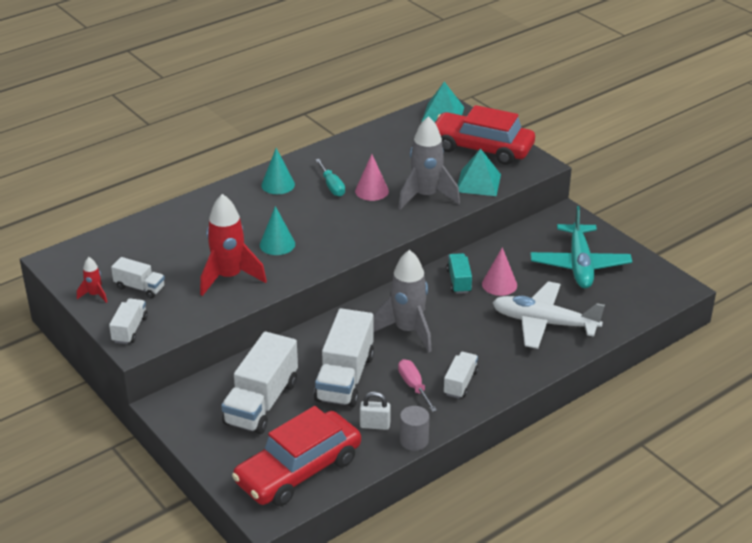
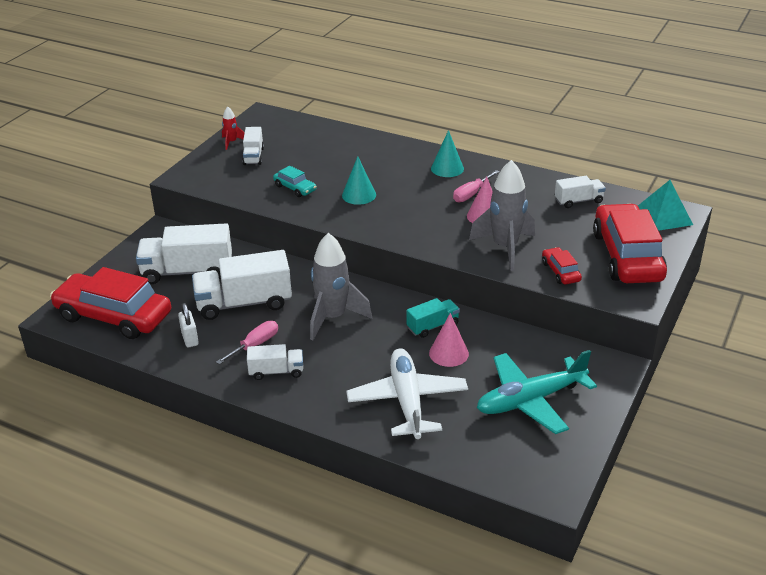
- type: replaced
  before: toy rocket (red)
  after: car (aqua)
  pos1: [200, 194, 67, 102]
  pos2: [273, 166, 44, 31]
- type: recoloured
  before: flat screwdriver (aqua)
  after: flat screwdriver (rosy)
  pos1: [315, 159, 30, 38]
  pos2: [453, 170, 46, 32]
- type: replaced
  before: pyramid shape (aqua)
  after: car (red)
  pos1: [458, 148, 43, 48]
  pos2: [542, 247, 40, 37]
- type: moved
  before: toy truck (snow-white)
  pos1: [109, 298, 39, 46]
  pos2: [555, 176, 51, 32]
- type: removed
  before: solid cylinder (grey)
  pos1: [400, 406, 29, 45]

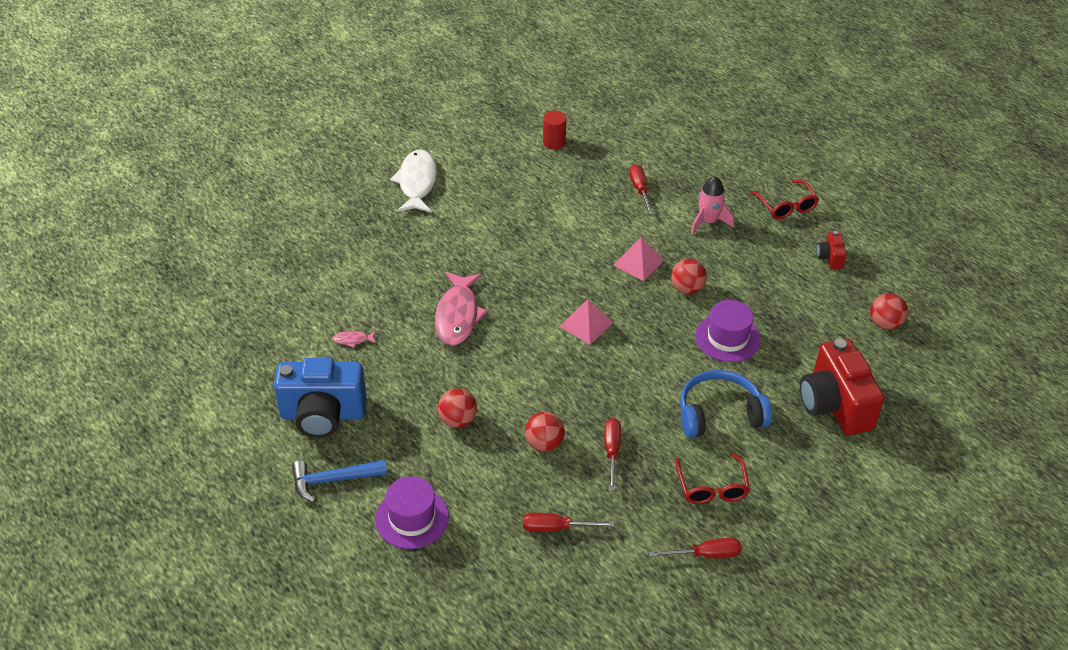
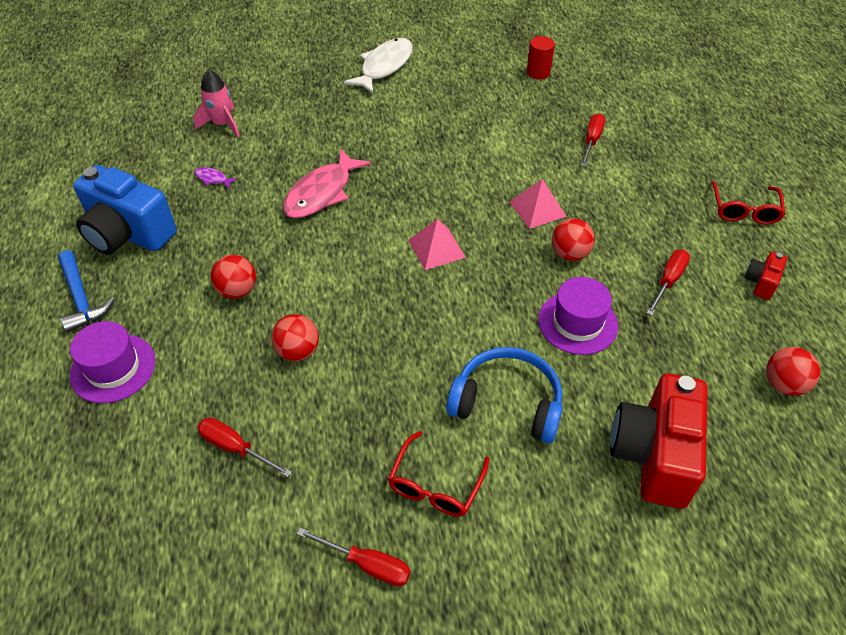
- type: turned
  before: hammer (blue)
  pos1: [292, 460, 95, 42]
  pos2: [58, 250, 57, 83]
  turn: -135
- type: moved
  before: toy rocket (rosy)
  pos1: [691, 176, 43, 58]
  pos2: [194, 70, 46, 67]
- type: recoloured
  before: fish figure (rosy)
  after: fish figure (royal purple)
  pos1: [332, 331, 44, 17]
  pos2: [194, 167, 43, 21]
- type: moved
  before: flat screwdriver (red)
  pos1: [604, 418, 17, 73]
  pos2: [646, 250, 44, 66]

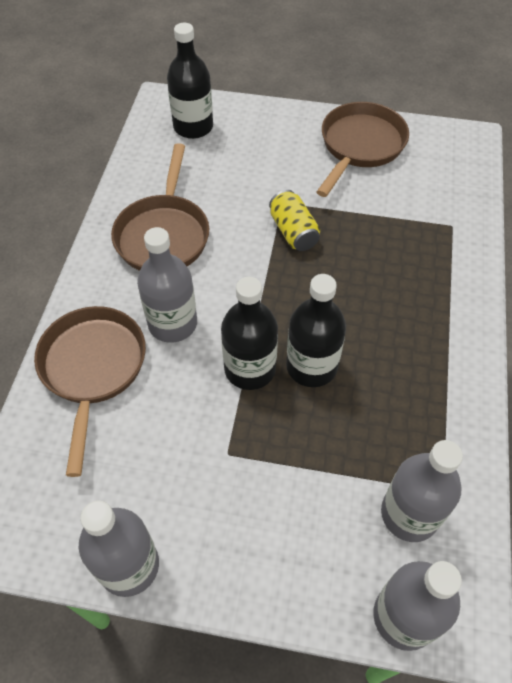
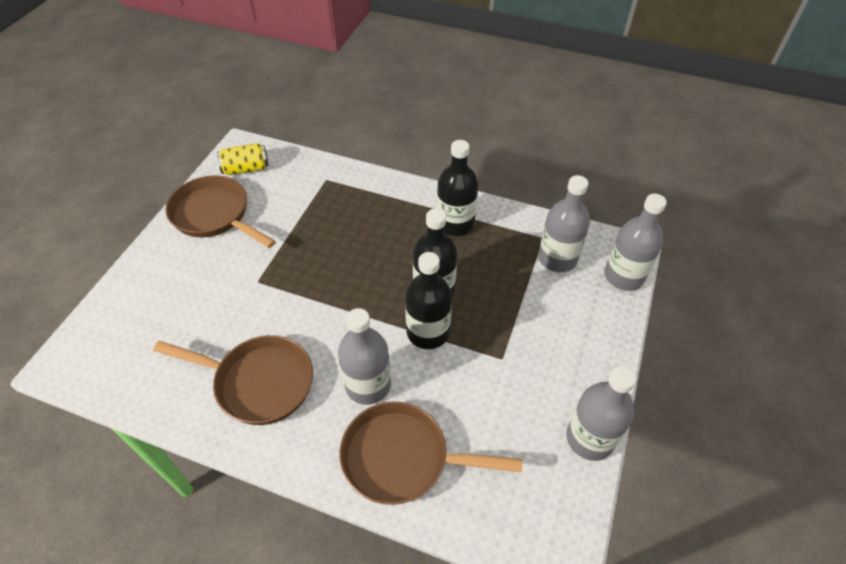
- type: moved
  before: soda can (yellow)
  pos1: [269, 190, 51, 61]
  pos2: [217, 143, 52, 32]
- type: moved
  before: drink bottle (ebony)
  pos1: [167, 23, 46, 116]
  pos2: [437, 140, 41, 96]

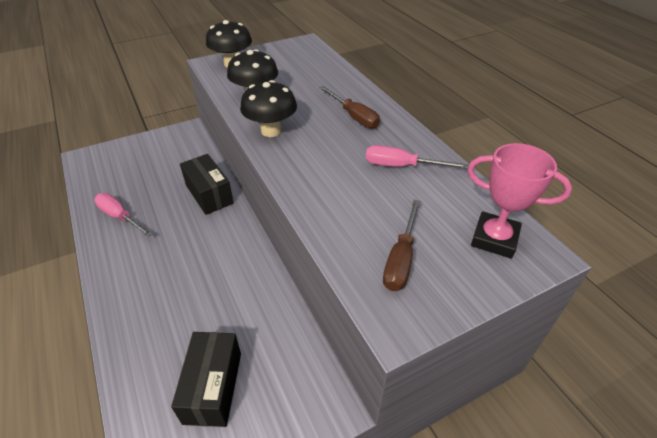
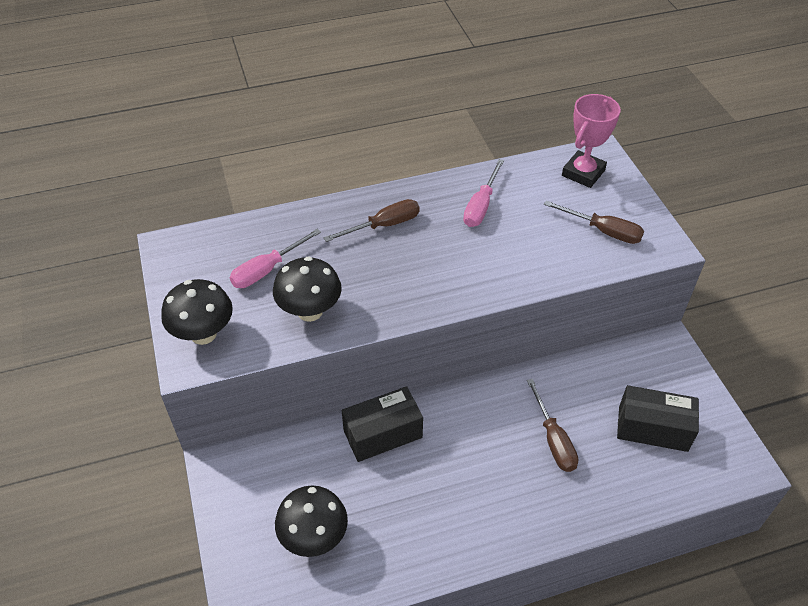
- type: moved
  before: flat screwdriver (rosy)
  pos1: [94, 193, 59, 44]
  pos2: [230, 229, 91, 59]
- type: moved
  before: mushroom (ebony)
  pos1: [240, 80, 57, 57]
  pos2: [275, 485, 73, 72]
- type: added
  after: flat screwdriver (russet)
  pos2: [527, 379, 51, 93]

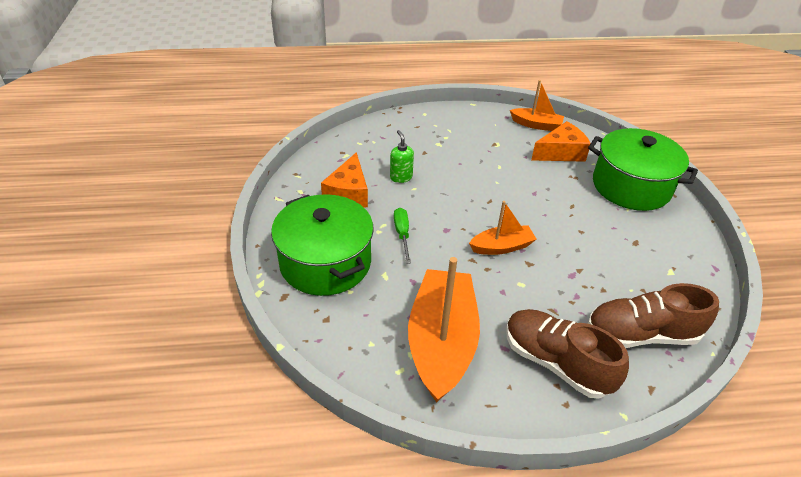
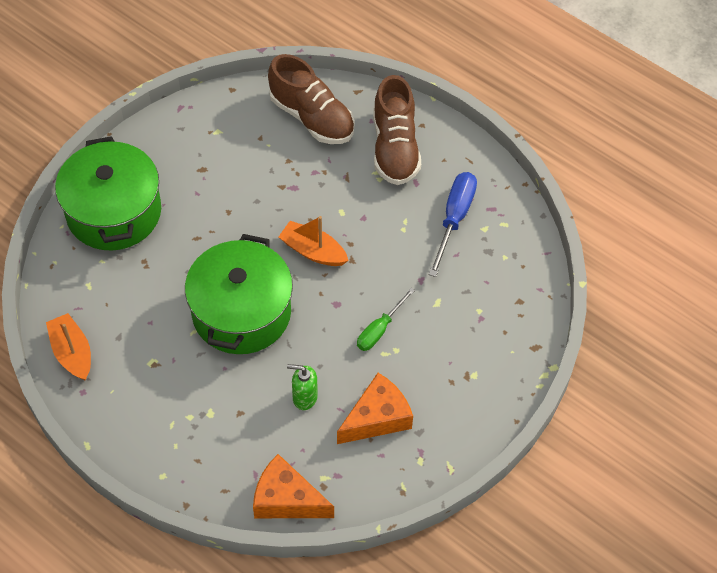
- type: moved
  before: pot (emerald)
  pos1: [271, 194, 103, 102]
  pos2: [185, 234, 108, 120]
- type: moved
  before: piece of cheese (bright orange)
  pos1: [531, 121, 60, 41]
  pos2: [253, 454, 81, 64]
- type: turned
  before: soap pump (emerald)
  pos1: [390, 130, 24, 53]
  pos2: [287, 364, 31, 46]
  turn: 75
- type: replaced
  before: boat (bright orange)
  after: flat screwdriver (blue)
  pos1: [408, 257, 72, 146]
  pos2: [429, 172, 48, 105]

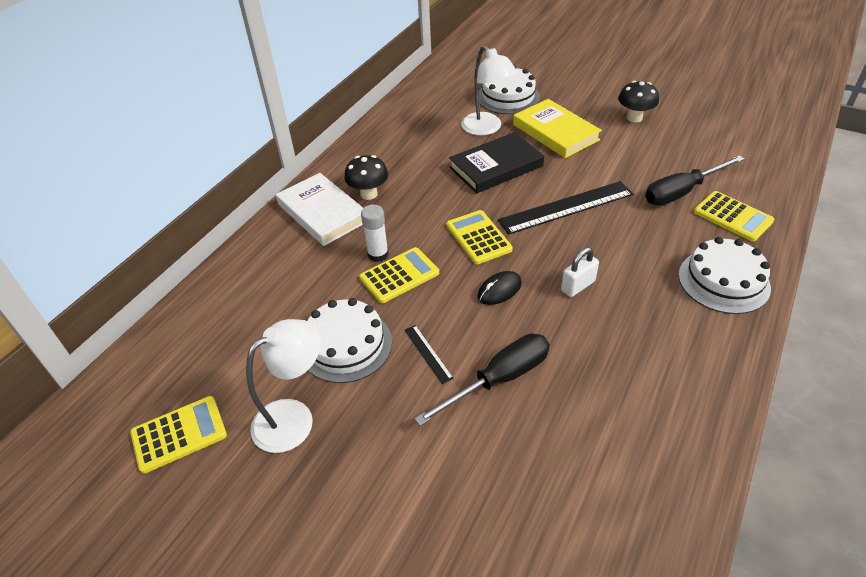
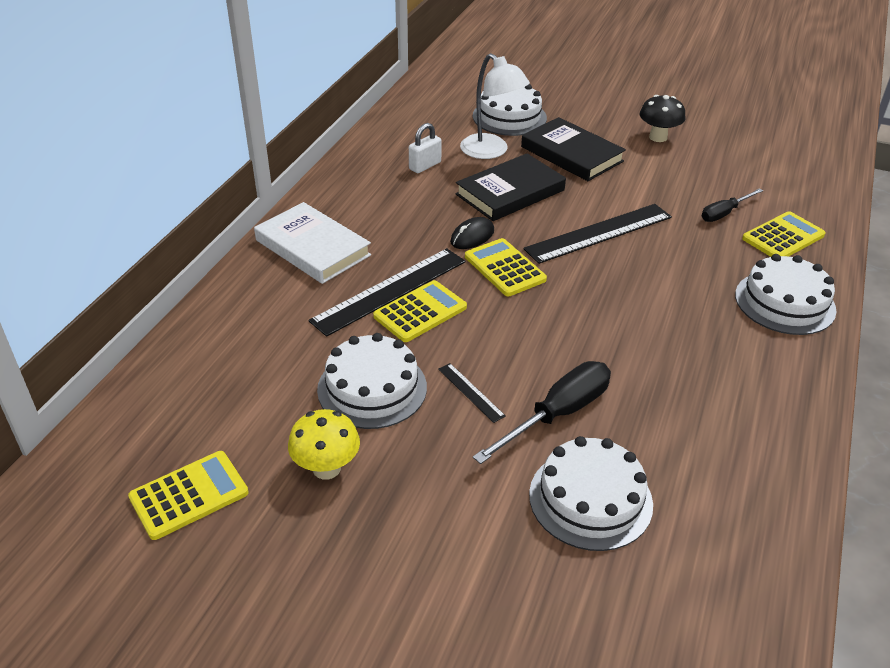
- type: replaced
  before: desk lamp (snow-white)
  after: mushroom (yellow)
  pos1: [246, 319, 75, 134]
  pos2: [288, 409, 72, 71]
- type: replaced
  before: glue (snow-white)
  after: measuring stick (ebony)
  pos1: [361, 205, 28, 57]
  pos2: [308, 248, 158, 89]
- type: moved
  before: padlock (snow-white)
  pos1: [561, 247, 38, 50]
  pos2: [409, 123, 33, 50]
- type: moved
  before: mouse (ebony)
  pos1: [477, 271, 45, 34]
  pos2: [450, 217, 44, 32]
- type: recoloured
  before: hardcover (yellow)
  after: hardcover (ebony)
  pos1: [513, 99, 89, 59]
  pos2: [521, 117, 105, 64]
- type: added
  after: gateau (snow-white)
  pos2: [529, 436, 124, 115]
- type: resized
  before: flat screwdriver (ebony)
  pos1: [645, 155, 100, 50]
  pos2: [702, 188, 61, 34]
  scale: 0.61
- type: turned
  before: pocket calculator (yellow)
  pos1: [694, 191, 81, 51]
  pos2: [742, 211, 83, 46]
  turn: -75
- type: removed
  before: mushroom (ebony)
  pos1: [344, 155, 44, 45]

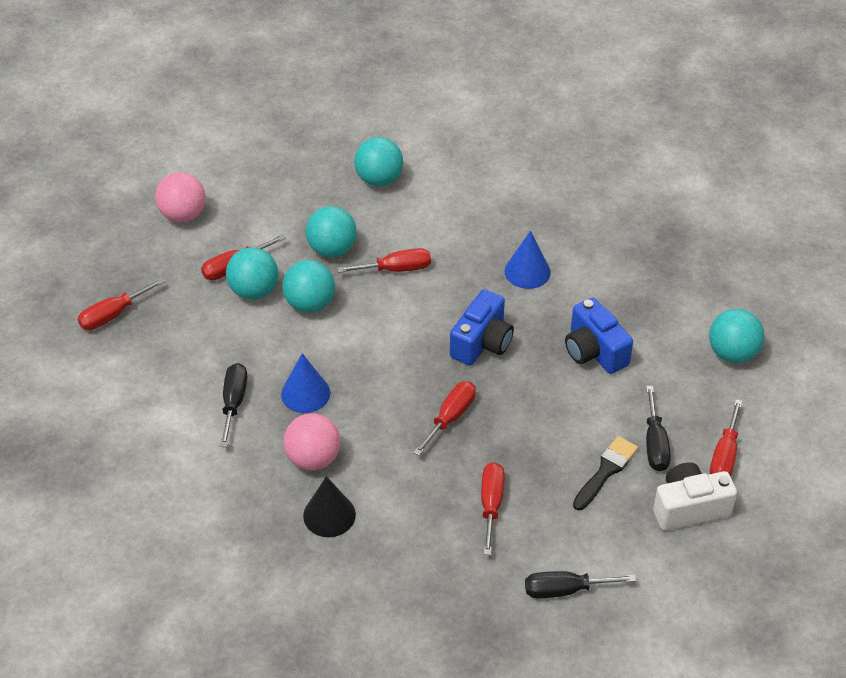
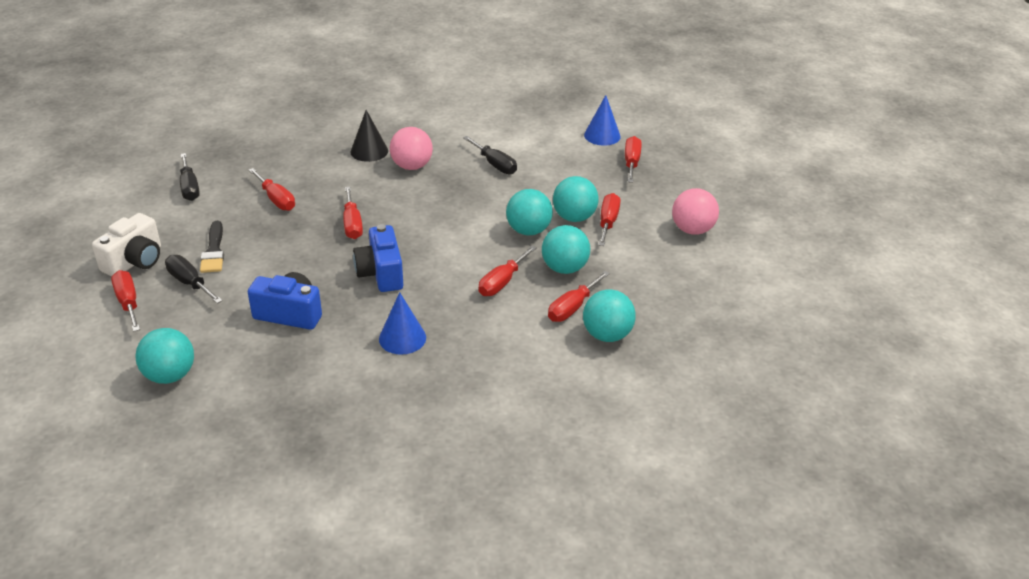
- type: turned
  before: flat screwdriver (ebony)
  pos1: [525, 571, 111, 28]
  pos2: [180, 153, 20, 48]
  turn: 120
- type: added
  after: flat screwdriver (red)
  pos2: [548, 271, 62, 51]
- type: moved
  before: cone shape (blue)
  pos1: [281, 353, 49, 60]
  pos2: [584, 95, 37, 51]

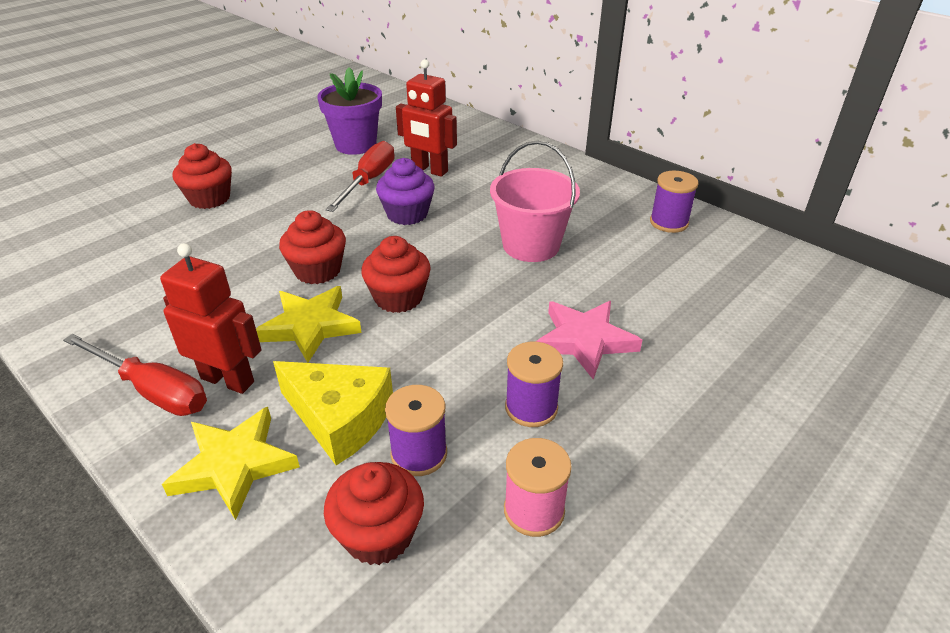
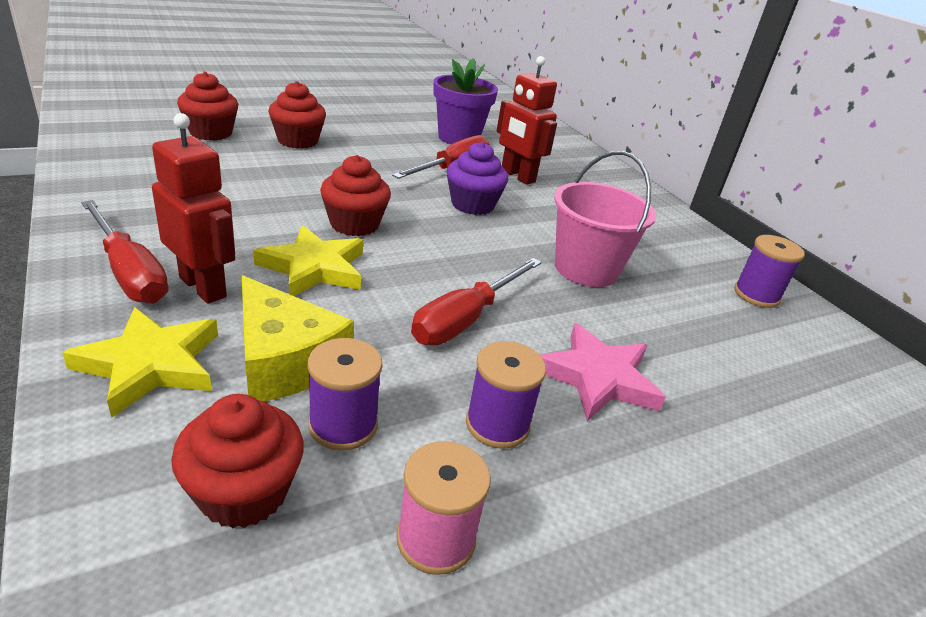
- type: moved
  before: cupcake (red)
  pos1: [361, 236, 70, 77]
  pos2: [177, 72, 61, 69]
- type: added
  after: flat screwdriver (red)
  pos2: [411, 258, 130, 87]

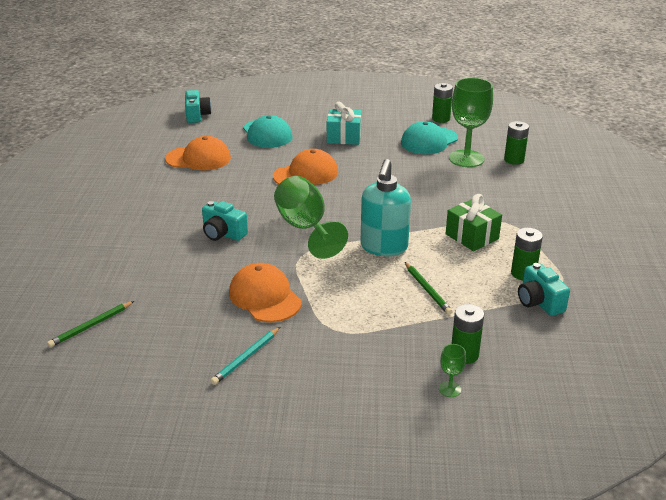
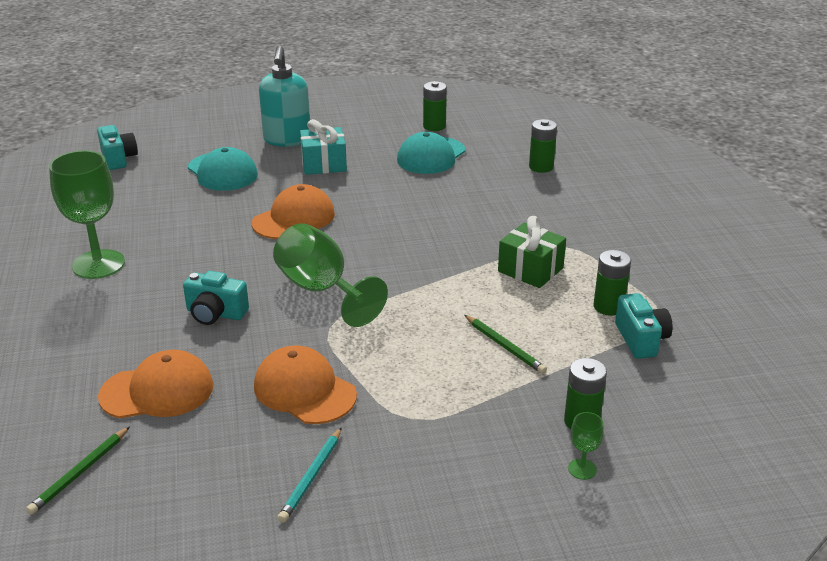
- type: moved
  before: chalice (emerald)
  pos1: [449, 78, 44, 89]
  pos2: [49, 150, 76, 129]
- type: moved
  before: peaked cap (bright orange)
  pos1: [165, 136, 66, 34]
  pos2: [98, 350, 116, 68]
- type: moved
  before: soap pump (aqua)
  pos1: [361, 159, 50, 97]
  pos2: [259, 46, 51, 101]
- type: turned
  before: photo camera (aqua)
  pos1: [518, 263, 52, 53]
  pos2: [615, 293, 58, 66]
  turn: -150

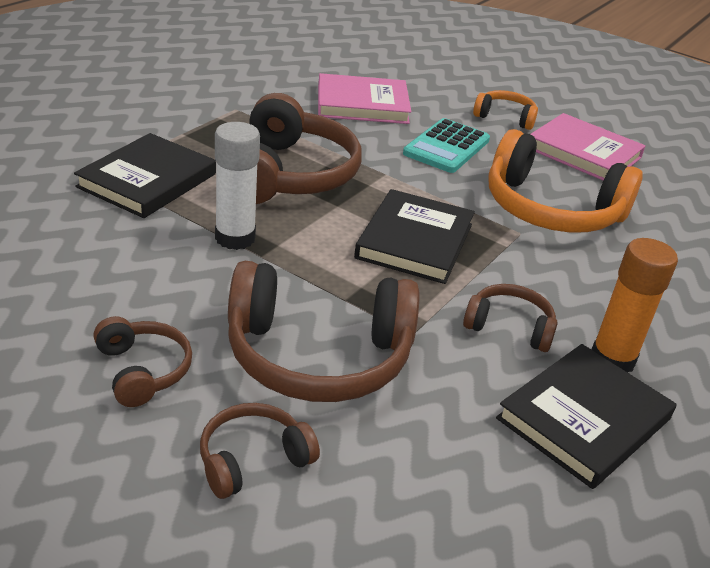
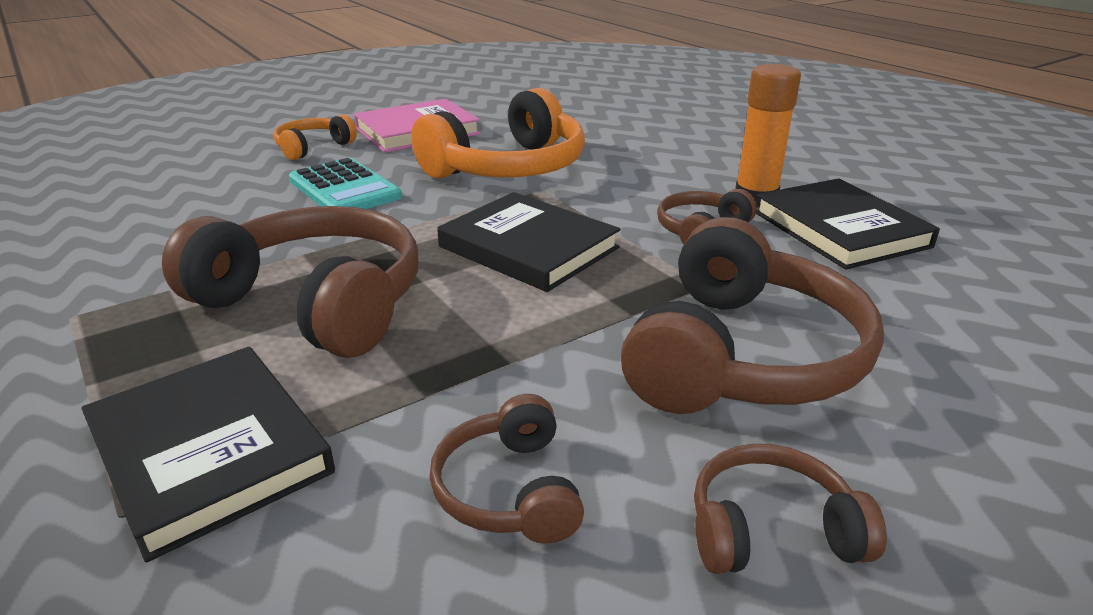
- type: moved
  before: over-ear headphones (russet)
  pos1: [200, 403, 120, 96]
  pos2: [429, 394, 155, 150]
- type: removed
  before: glue (snow-white)
  pos1: [215, 122, 45, 128]
- type: removed
  before: hardcover (rosy)
  pos1: [318, 73, 93, 51]

